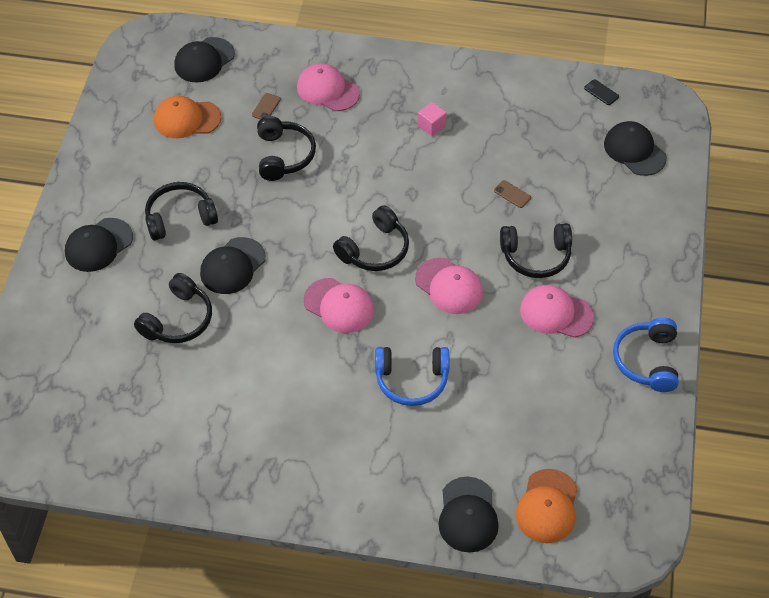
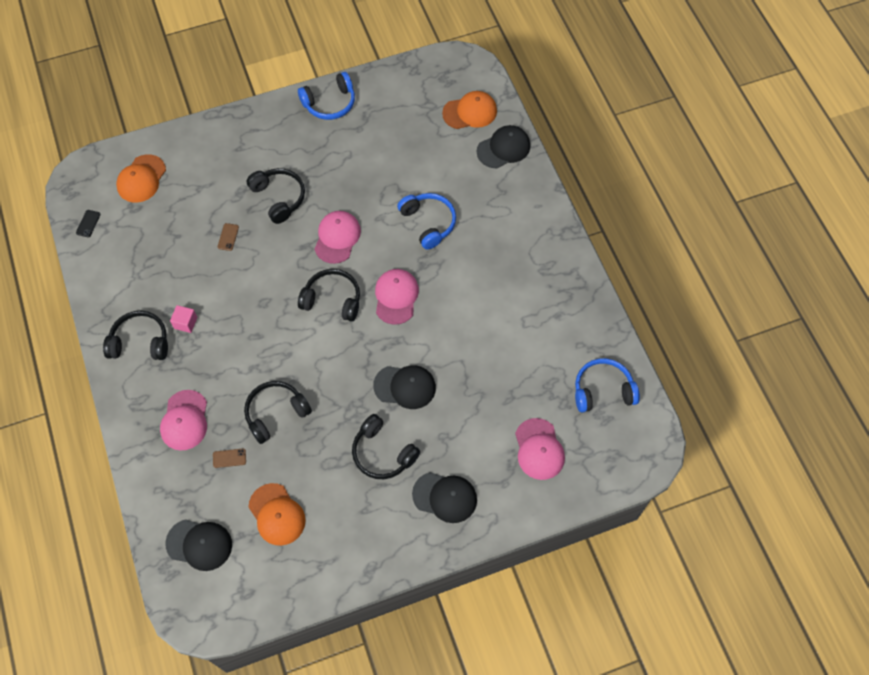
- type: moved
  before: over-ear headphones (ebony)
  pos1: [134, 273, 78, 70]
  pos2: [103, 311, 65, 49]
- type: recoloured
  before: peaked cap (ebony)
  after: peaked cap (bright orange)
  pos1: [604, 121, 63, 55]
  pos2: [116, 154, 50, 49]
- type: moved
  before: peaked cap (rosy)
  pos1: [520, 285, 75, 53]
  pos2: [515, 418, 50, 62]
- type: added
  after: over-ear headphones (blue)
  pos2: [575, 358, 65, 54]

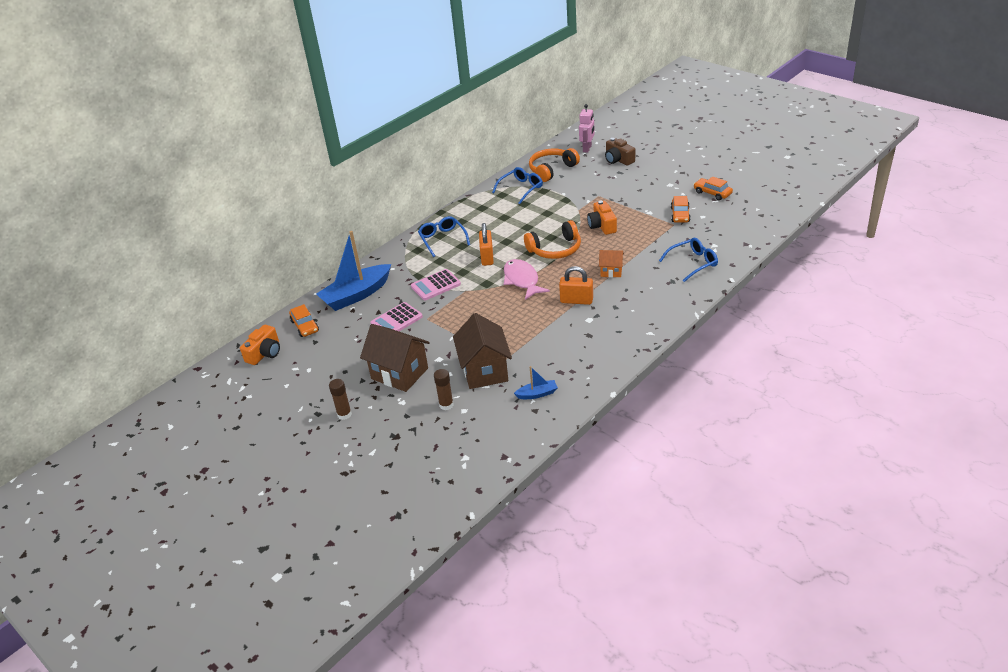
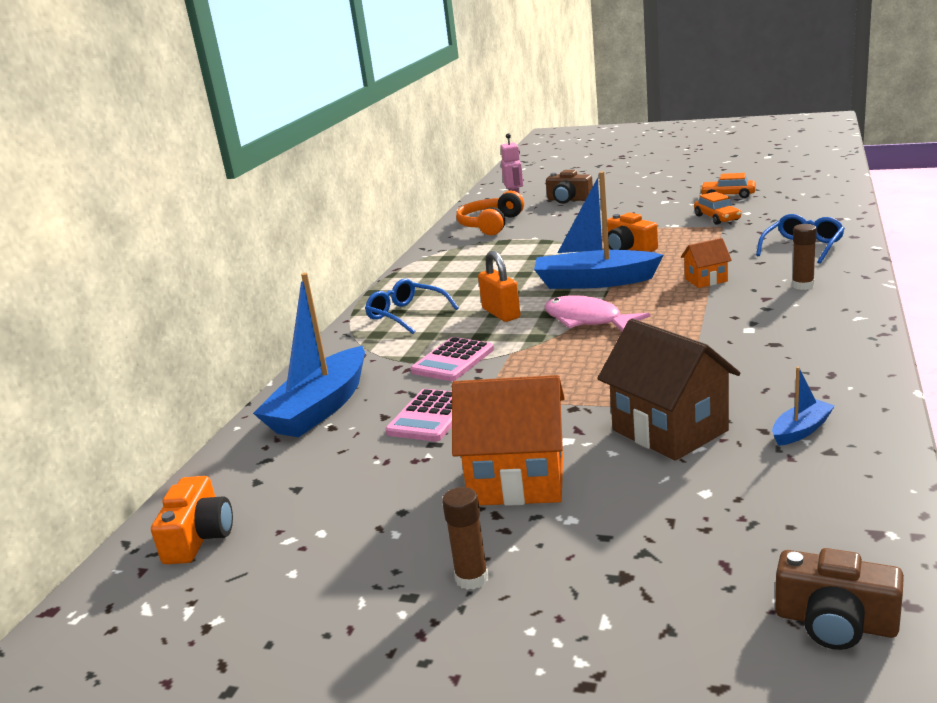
- type: recoloured
  before: house (russet)
  after: house (bright orange)
  pos1: [360, 324, 70, 68]
  pos2: [452, 375, 113, 131]
- type: replaced
  before: over-ear headphones (bright orange)
  after: boat (blue)
  pos1: [524, 220, 57, 39]
  pos2: [534, 171, 130, 118]
- type: added
  after: photo camera (russet)
  pos2: [775, 548, 129, 102]
- type: moved
  before: glue (russet)
  pos1: [434, 369, 20, 41]
  pos2: [792, 224, 25, 66]
- type: removed
  before: car (bright orange)
  pos1: [289, 304, 30, 33]
- type: removed
  before: spectacles (blue)
  pos1: [492, 167, 51, 37]
- type: removed
  before: padlock (bright orange)
  pos1: [559, 266, 34, 39]

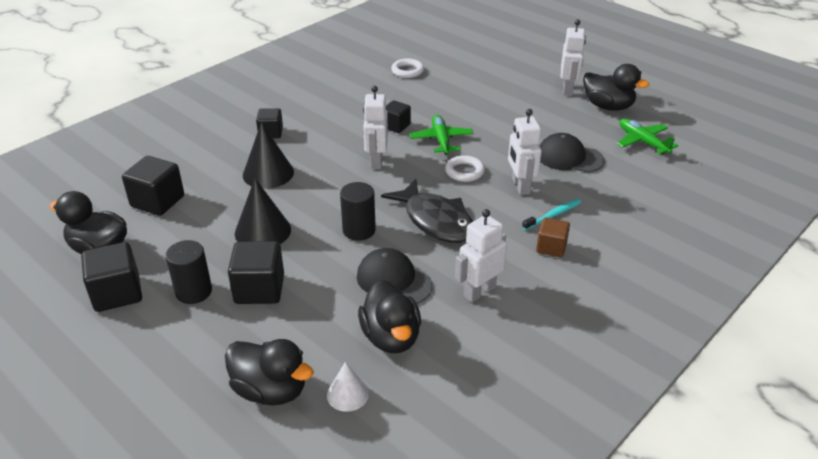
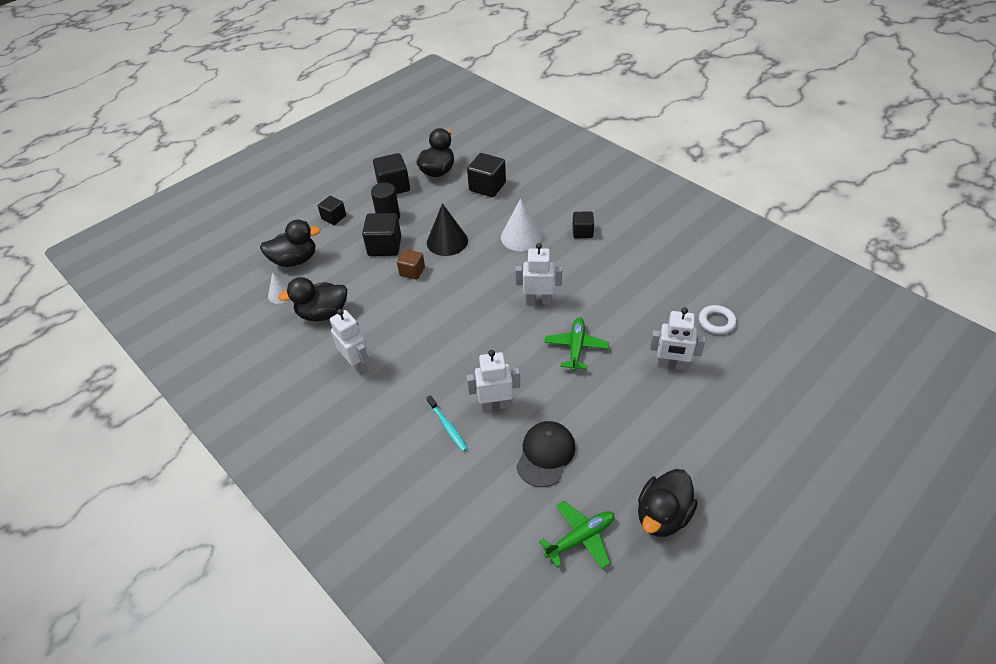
- type: turned
  before: rubber duck (ebony)
  pos1: [225, 339, 89, 67]
  pos2: [260, 220, 61, 47]
  turn: -135
- type: moved
  before: cube (ebony)
  pos1: [386, 100, 25, 33]
  pos2: [318, 196, 28, 29]
- type: moved
  before: cube (russet)
  pos1: [536, 217, 34, 40]
  pos2: [397, 249, 28, 31]
- type: recoloured
  before: cone shape (ebony)
  after: cone shape (snow-white)
  pos1: [243, 122, 51, 67]
  pos2: [501, 198, 41, 53]
- type: turned
  before: aeroplane (emerald)
  pos1: [409, 115, 65, 40]
  pos2: [545, 318, 64, 53]
  turn: -75
- type: moved
  before: robot figure (snow-white)
  pos1: [561, 19, 25, 77]
  pos2: [650, 308, 55, 63]
- type: removed
  before: solid cylinder (ebony)
  pos1: [340, 182, 36, 59]
- type: removed
  before: peaked cap (ebony)
  pos1: [357, 248, 75, 56]
- type: removed
  before: fish figure (ebony)
  pos1: [381, 179, 92, 64]
- type: removed
  before: torus (snow-white)
  pos1: [445, 155, 40, 27]

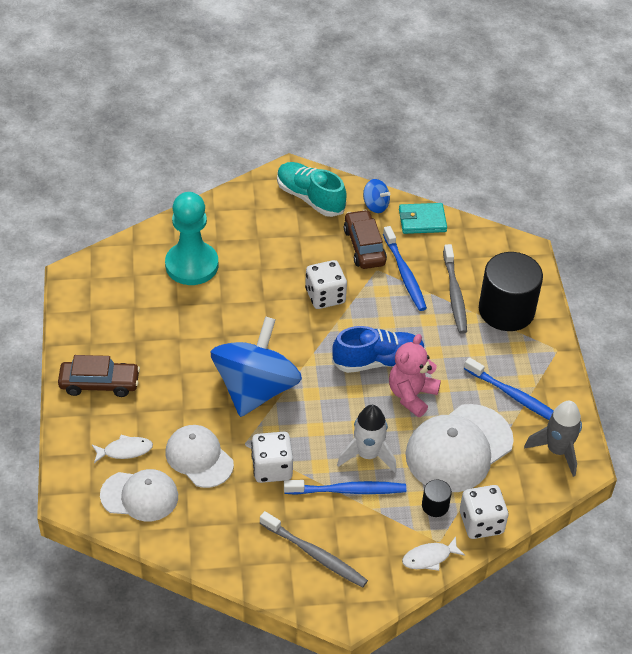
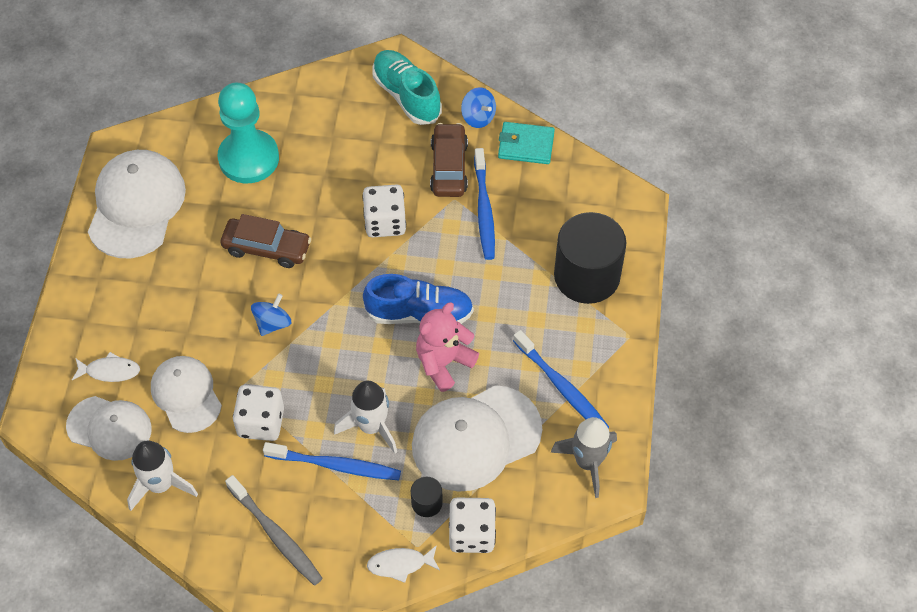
- type: added
  after: peaked cap (snow-white)
  pos2: [88, 150, 98, 108]
- type: added
  after: toy rocket (snow-white)
  pos2: [127, 440, 71, 71]
- type: moved
  before: car (russet)
  pos1: [58, 355, 82, 42]
  pos2: [221, 214, 90, 54]
- type: resized
  before: whirligig (blue)
  pos1: [210, 316, 92, 101]
  pos2: [251, 293, 40, 43]
  scale: 0.41
- type: removed
  before: tooth brush (grey)
  pos1: [443, 244, 24, 90]

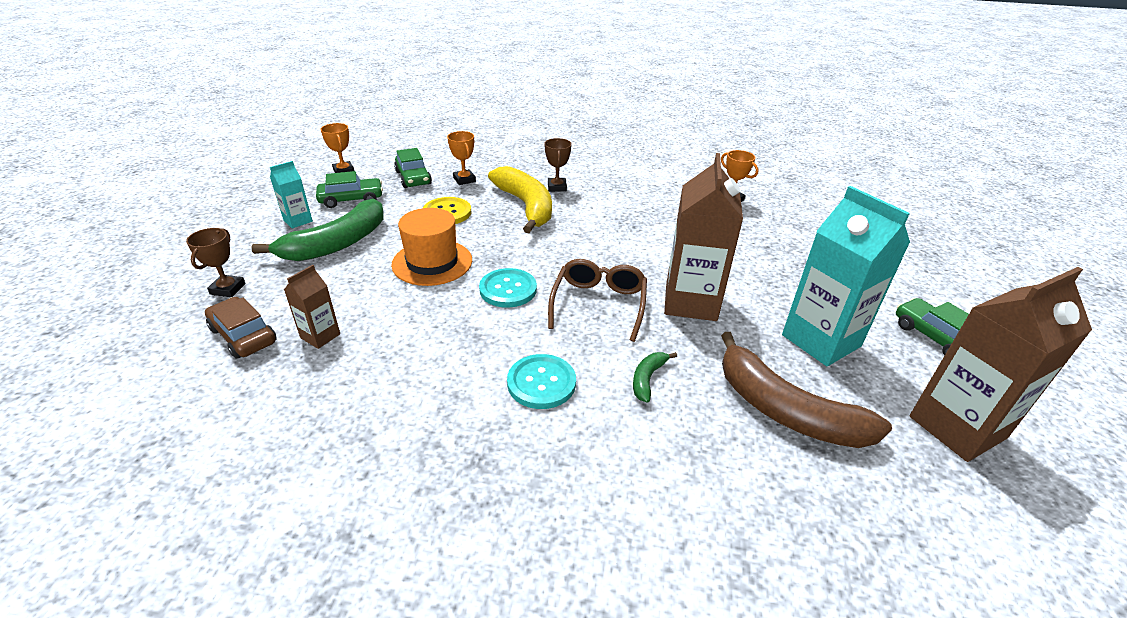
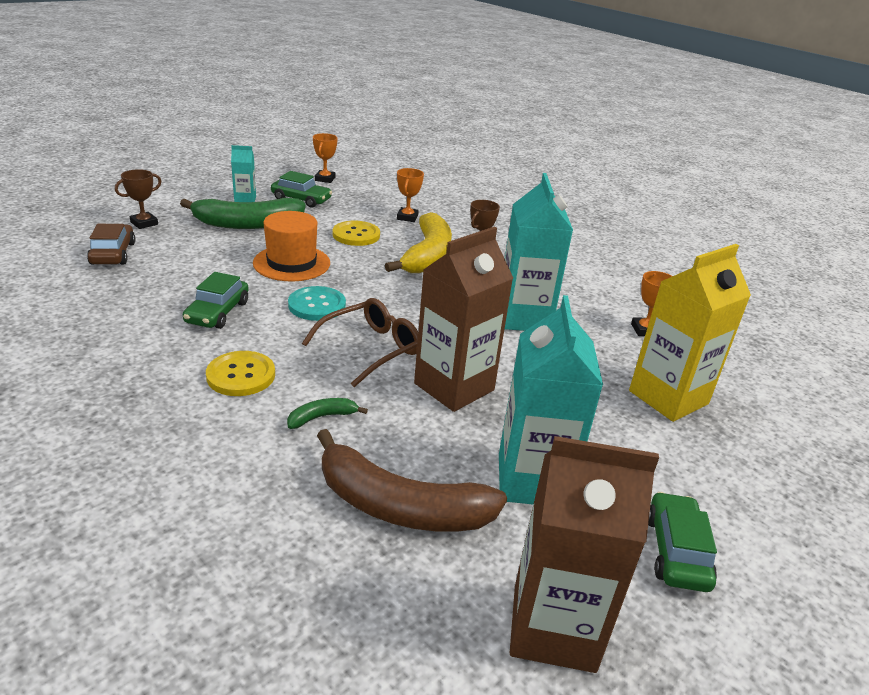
- type: moved
  before: car (emerald)
  pos1: [394, 148, 38, 40]
  pos2: [183, 272, 66, 57]
- type: recoloured
  before: sewing button (aqua)
  after: sewing button (yellow)
  pos1: [507, 354, 69, 55]
  pos2: [206, 351, 69, 45]
- type: turned
  before: banana (russet)
  pos1: [721, 332, 171, 116]
  pos2: [317, 429, 190, 103]
  turn: -60
- type: added
  after: milk carton (aqua)
  pos2: [505, 173, 68, 158]
- type: added
  after: milk carton (yellow)
  pos2: [629, 244, 122, 178]
- type: removed
  before: milk carton (russet)
  pos1: [284, 265, 56, 84]

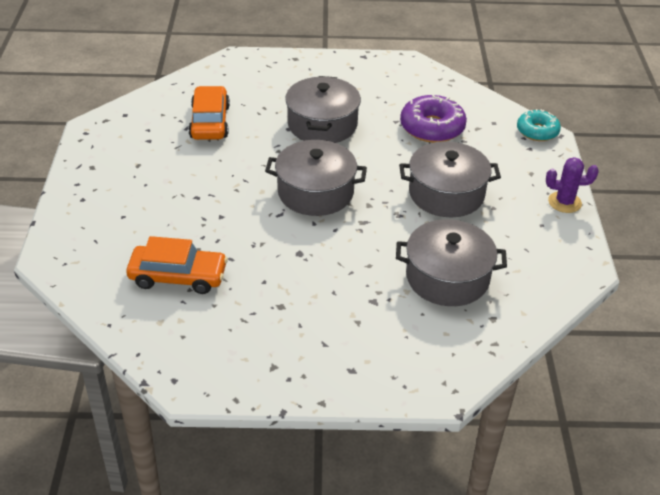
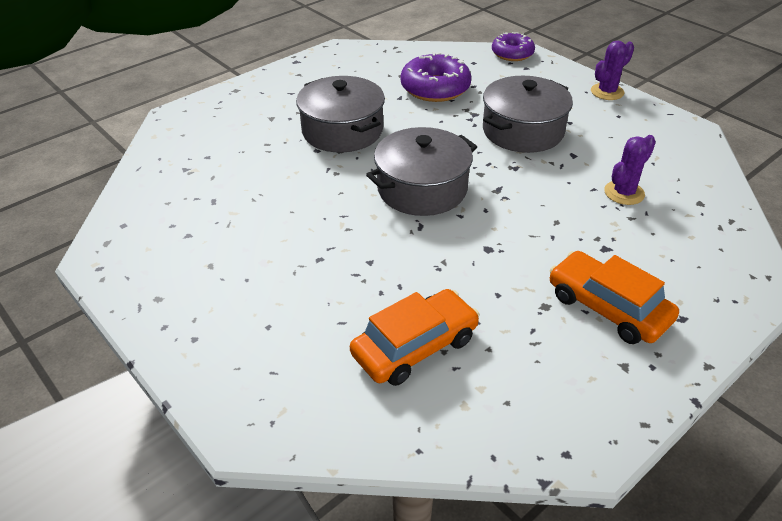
- type: recoloured
  before: donut (aqua)
  after: donut (royal purple)
  pos1: [517, 109, 44, 32]
  pos2: [492, 32, 43, 29]
- type: moved
  before: car (bright orange)
  pos1: [188, 86, 42, 54]
  pos2: [550, 251, 129, 93]
- type: replaced
  before: pot (grey)
  after: prickly plant (royal purple)
  pos1: [396, 219, 111, 87]
  pos2: [604, 135, 52, 70]

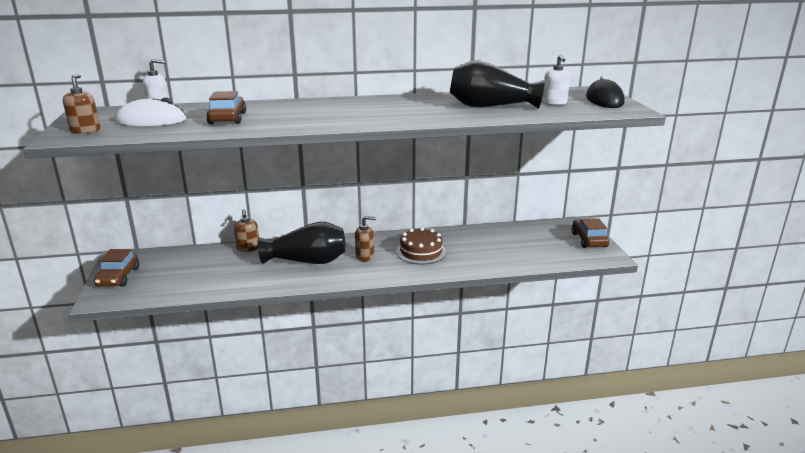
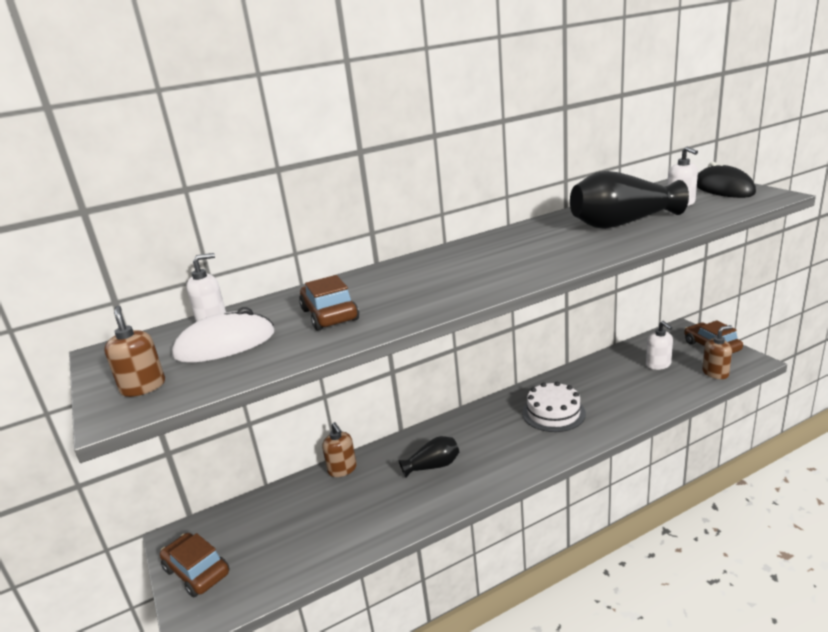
- type: turned
  before: car (russet)
  pos1: [94, 249, 45, 37]
  pos2: [160, 533, 70, 64]
  turn: 150
- type: resized
  before: vase (ebony)
  pos1: [258, 222, 88, 42]
  pos2: [399, 436, 60, 41]
  scale: 0.54
- type: recoloured
  before: gateau (russet)
  after: gateau (snow-white)
  pos1: [396, 227, 50, 37]
  pos2: [522, 382, 64, 50]
- type: added
  after: soap pump (snow-white)
  pos2: [646, 321, 27, 49]
- type: moved
  before: soap pump (russet)
  pos1: [355, 216, 21, 45]
  pos2: [702, 325, 31, 54]

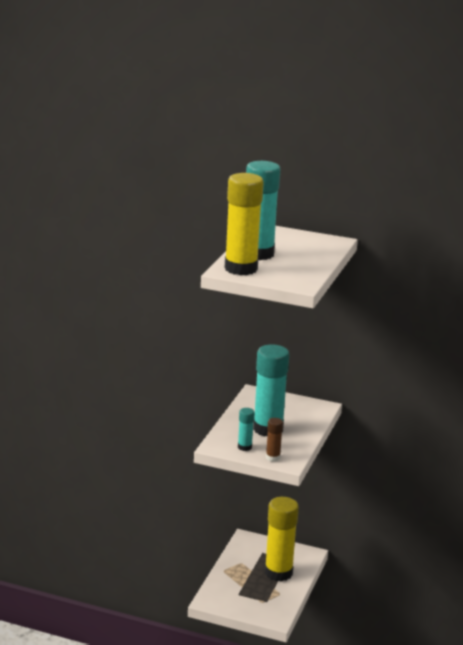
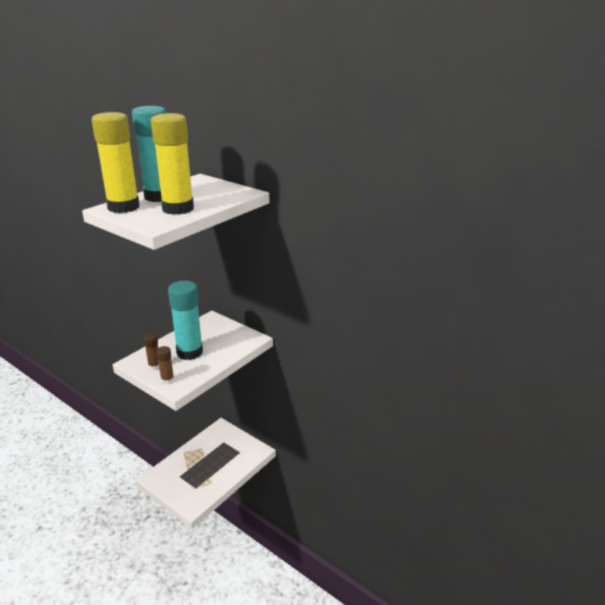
- type: recoloured
  before: glue (aqua)
  after: glue (russet)
  pos1: [238, 408, 17, 43]
  pos2: [144, 333, 15, 37]
- type: moved
  before: glue (yellow)
  pos1: [265, 497, 34, 85]
  pos2: [151, 113, 43, 102]

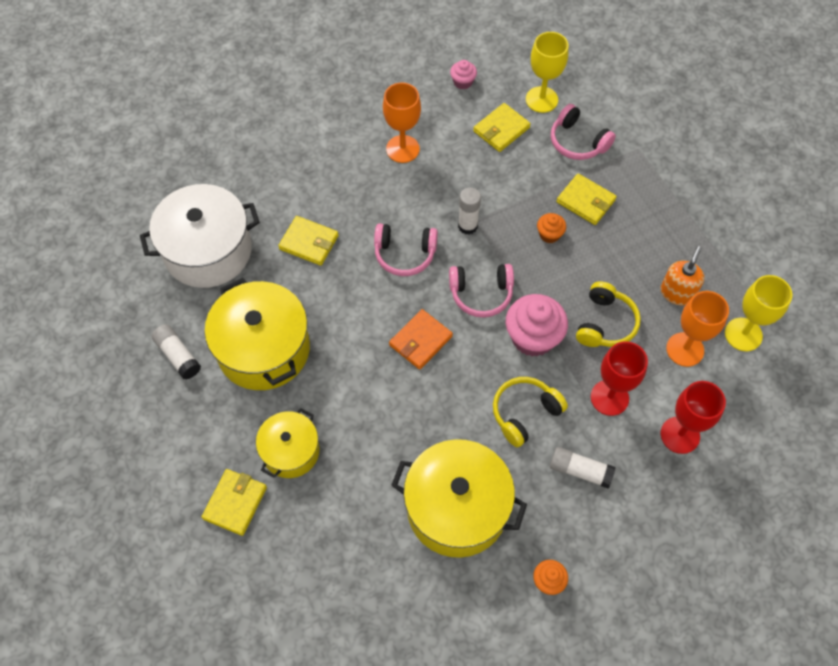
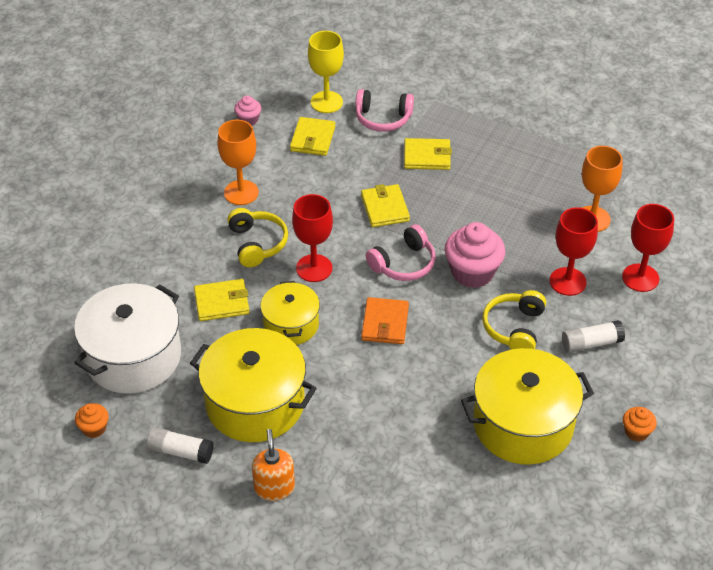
- type: moved
  before: cupcake (bright orange)
  pos1: [537, 213, 29, 30]
  pos2: [75, 403, 34, 35]
- type: moved
  before: over-ear headphones (yellow)
  pos1: [576, 281, 65, 66]
  pos2: [227, 208, 61, 59]
- type: moved
  before: soap pump (bright orange)
  pos1: [661, 246, 44, 59]
  pos2: [252, 429, 43, 72]
- type: moved
  before: pot (yellow)
  pos1: [256, 408, 63, 70]
  pos2: [260, 281, 60, 64]
- type: replaced
  before: over-ear headphones (rosy)
  after: chalice (red)
  pos1: [374, 223, 64, 53]
  pos2: [292, 194, 41, 88]
- type: moved
  before: card wallet (yellow)
  pos1: [202, 469, 65, 67]
  pos2: [361, 184, 49, 43]
- type: removed
  before: glue (snow-white)
  pos1: [458, 187, 23, 48]
- type: removed
  before: chalice (yellow)
  pos1: [725, 275, 67, 76]

